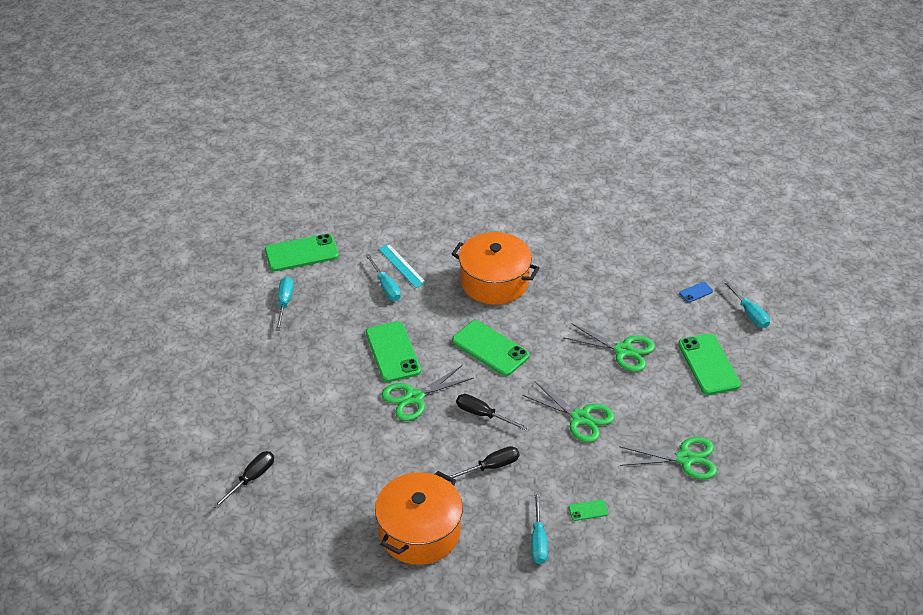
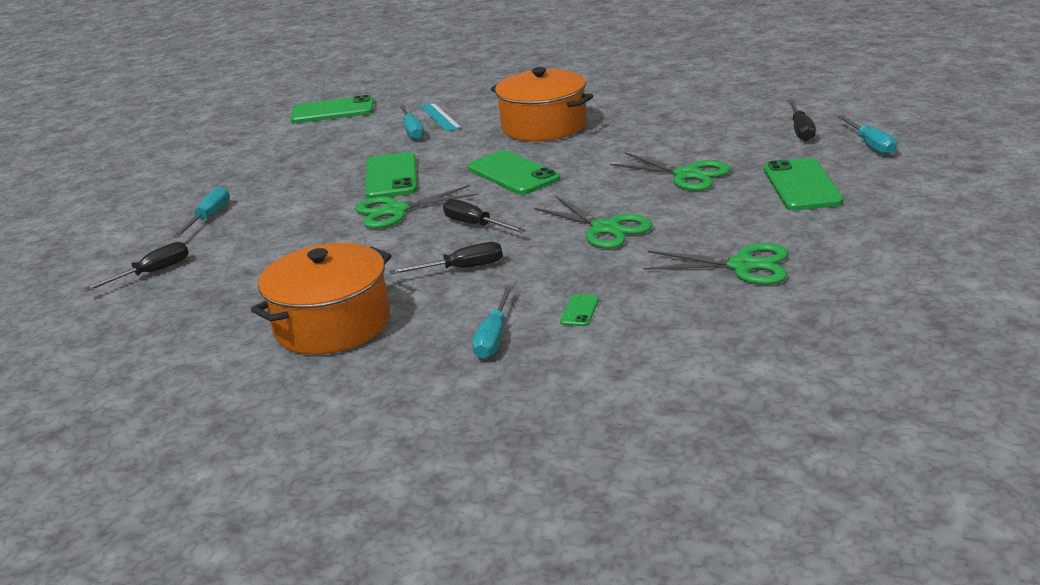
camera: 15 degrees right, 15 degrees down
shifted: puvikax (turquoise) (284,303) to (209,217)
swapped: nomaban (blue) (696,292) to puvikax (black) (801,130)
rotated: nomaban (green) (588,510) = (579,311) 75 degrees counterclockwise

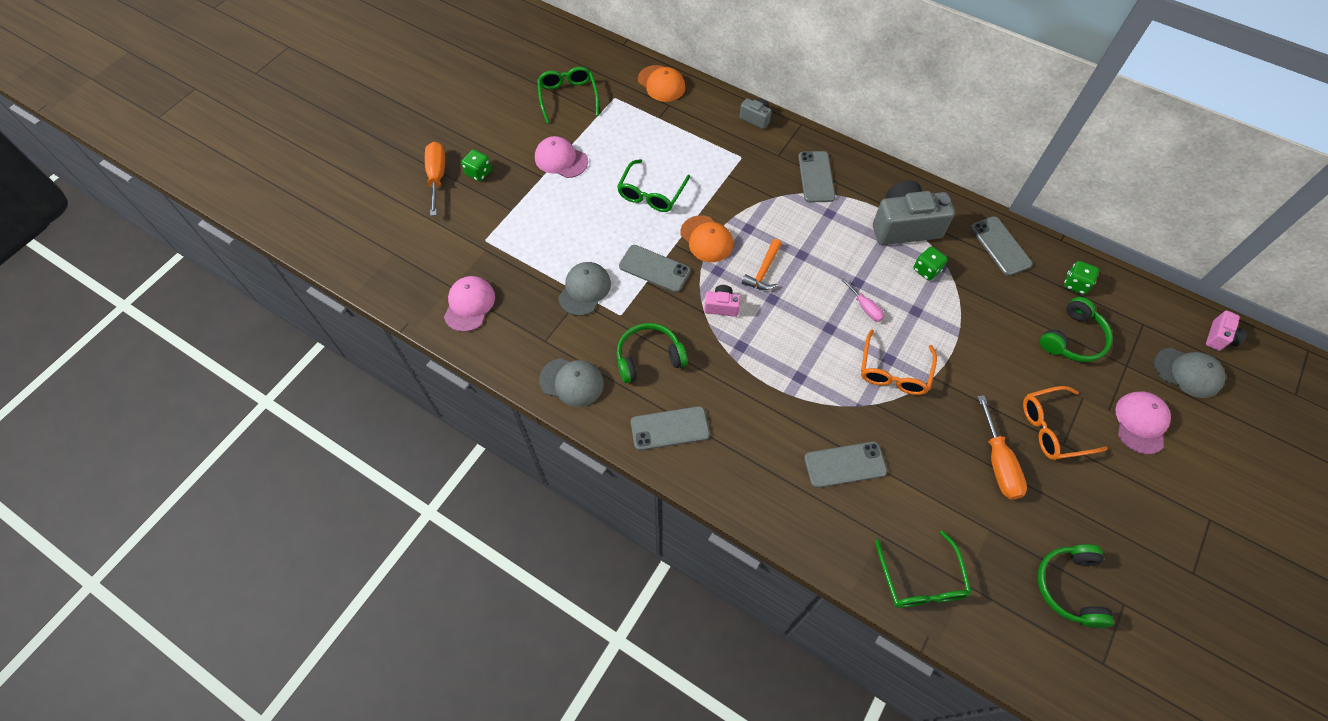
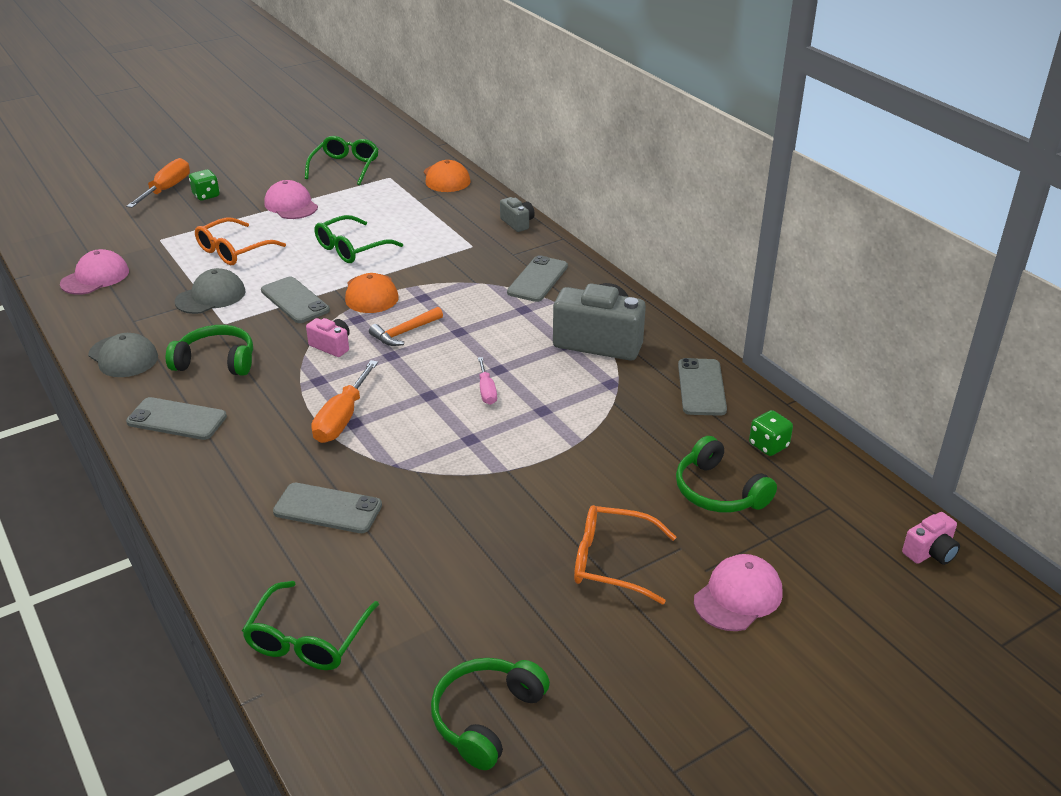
camera: 25 degrees right, 25 degrees down
gone: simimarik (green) (926,270); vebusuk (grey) (1187,372)
shifted: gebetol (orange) (894,372) to (233,251); puvikax (orange) (998,463) to (342,419)
rotated: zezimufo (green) (1073,339) = (718,491) 75 degrees clockwise

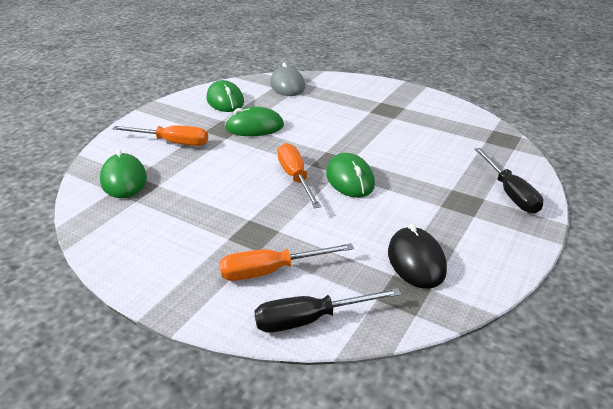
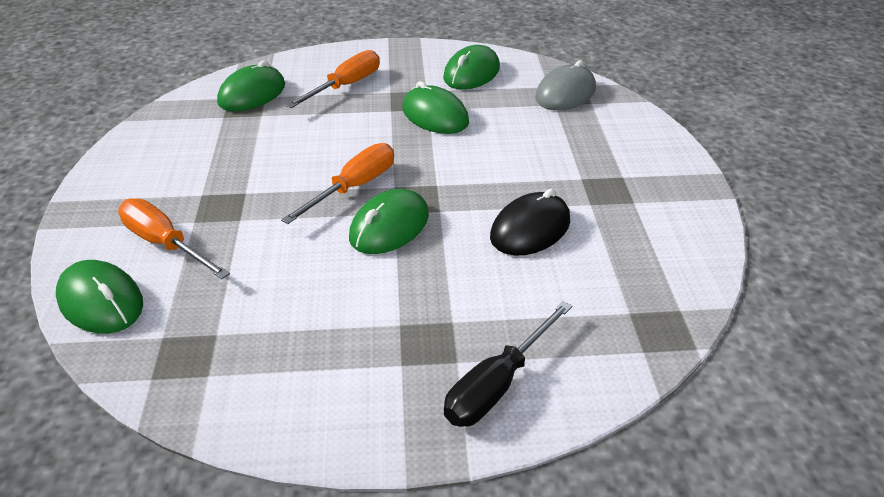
camera: 55 degrees right, 5 degrees up
shifted: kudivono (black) (416,261) to (530,229)
swapped: puvikax (black) (310,319) to kudivono (green) (101,301)
rotated: puvikax (orange) (173,142) = (346,86) 120 degrees counterclockwise

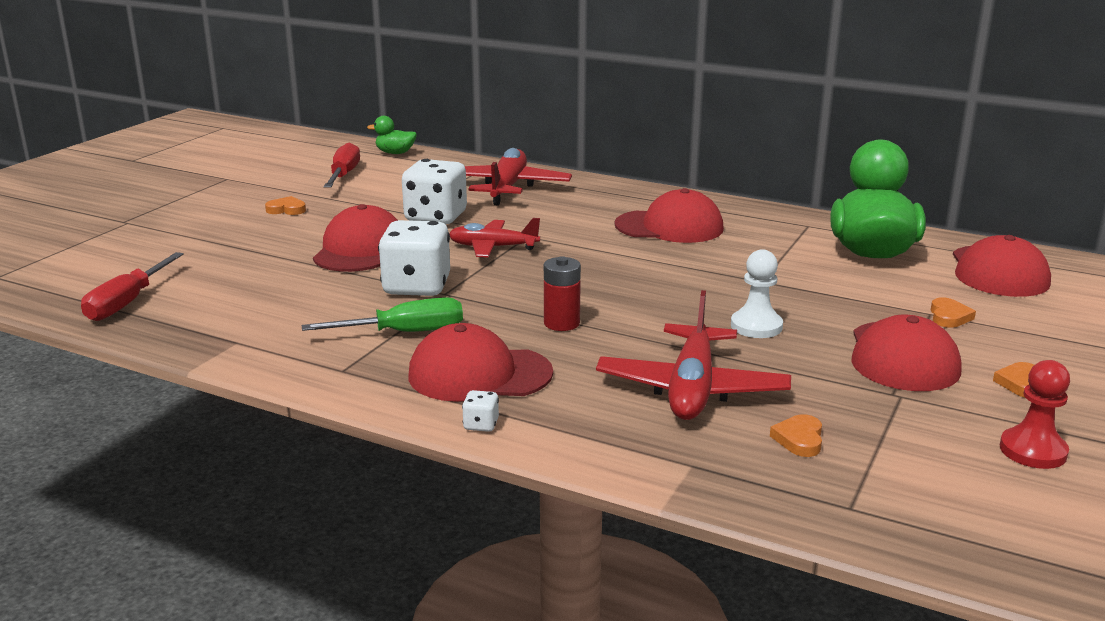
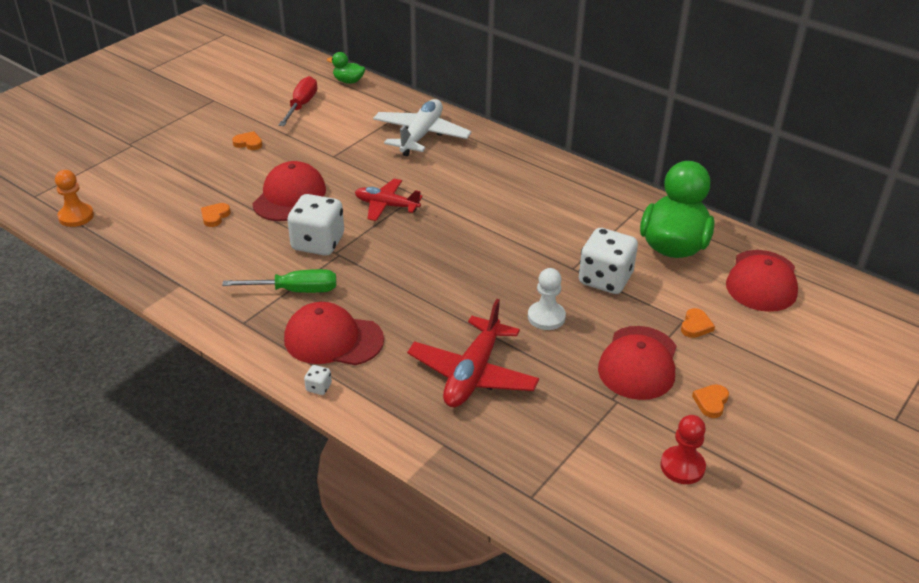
camera: 10 degrees right, 15 degrees up
gone: puvikax (red) (126,303); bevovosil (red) (561,323); vebusuk (red) (669,227)
new: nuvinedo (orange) (76,216)
shifted: simimarik (white) (436,217) to (605,279); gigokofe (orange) (799,439) to (215,216)
repainted: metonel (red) (507,188) to metonel (white) (421,135)

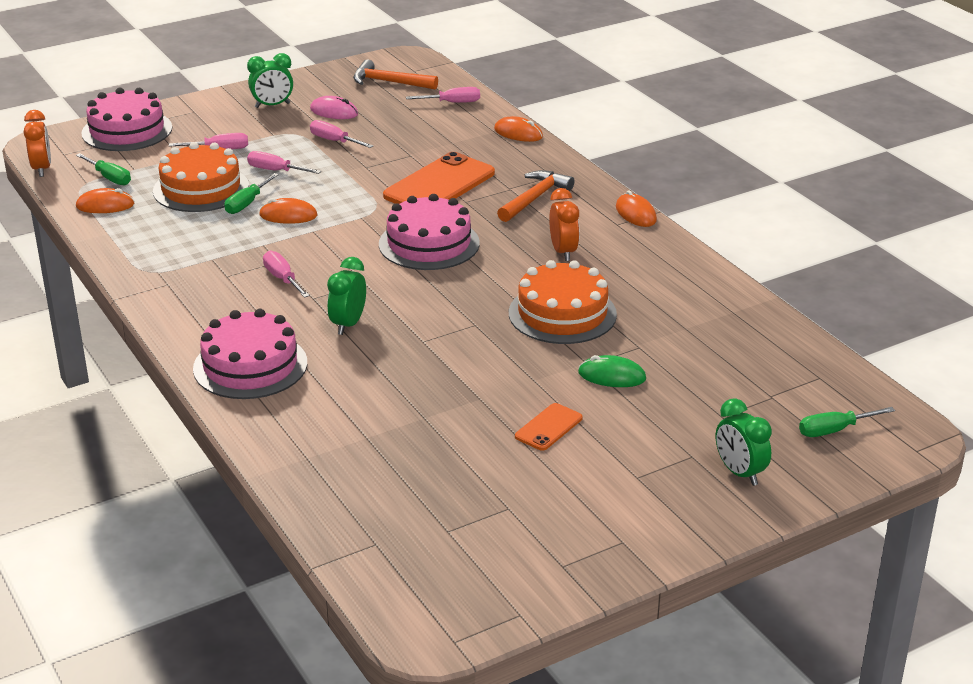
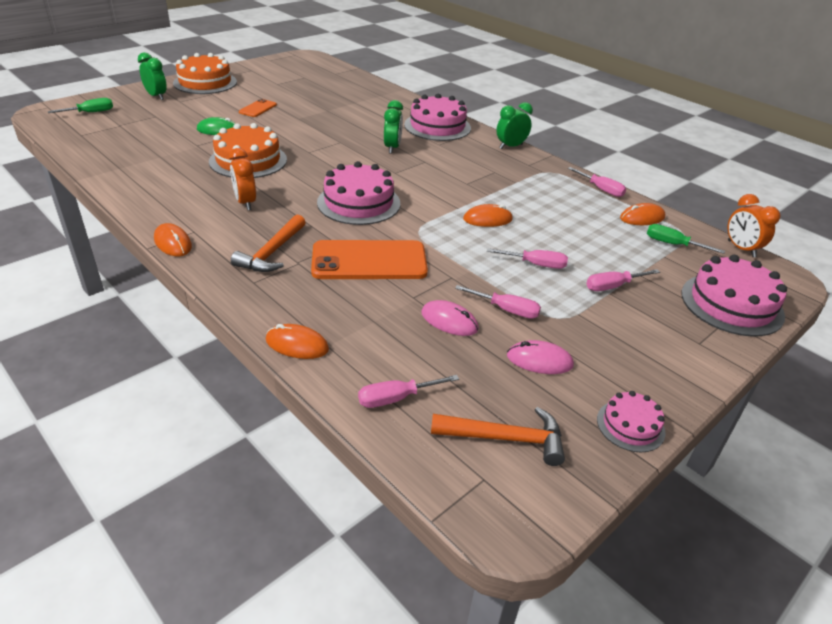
camera: 165 degrees right, 5 degrees up
gone: puvikax (green) (247,203)
new: kudivono (pink) (449,321); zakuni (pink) (630,425)
shifted: zakuni (orange) (201,188) to (205,82); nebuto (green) (272,105) to (511,146); puvikax (pink) (282,279) to (601,189)
rotated: nomaban (orange) (439,184) = (369,261) 60 degrees clockwise

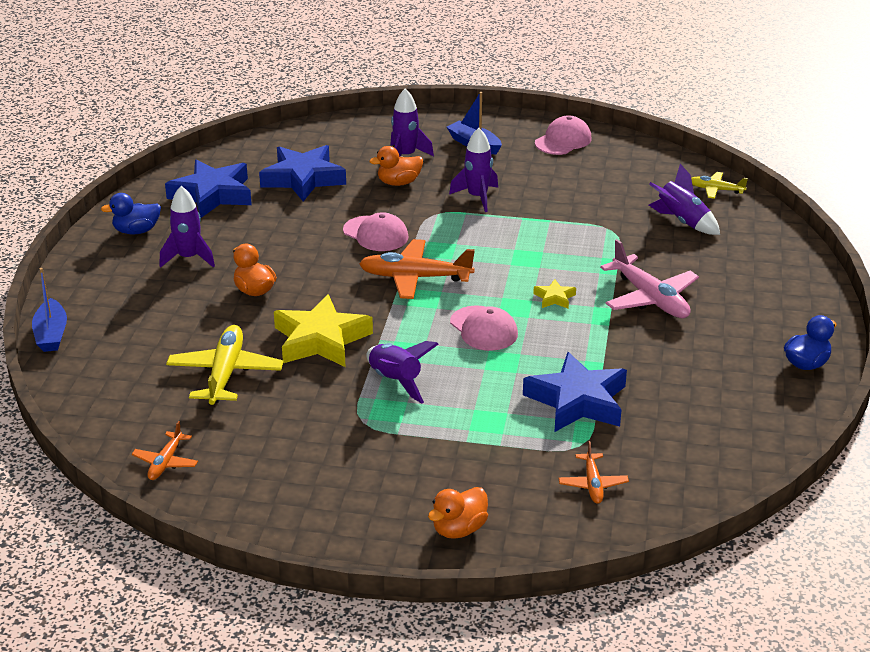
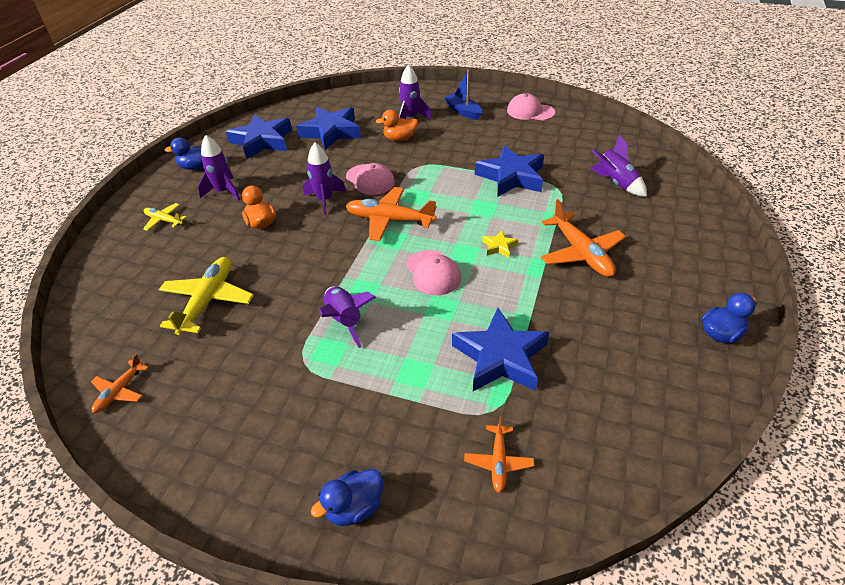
camera: 10 degrees right, 10 degrees up
gone: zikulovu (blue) (51,334); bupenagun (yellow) (321,340)
new: bupenagun (blue) (511,177)
shifted: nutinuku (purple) (477,197) to (325,200); metonel (yellow) (716,190) to (164,220)
repainted: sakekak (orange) (459,529) to sakekak (blue) (354,507); metonel (pink) (650,298) to metonel (orange) (581,253)
rotated: vebusuk (pink) (563,140) = (530,111) 120 degrees counterclockwise

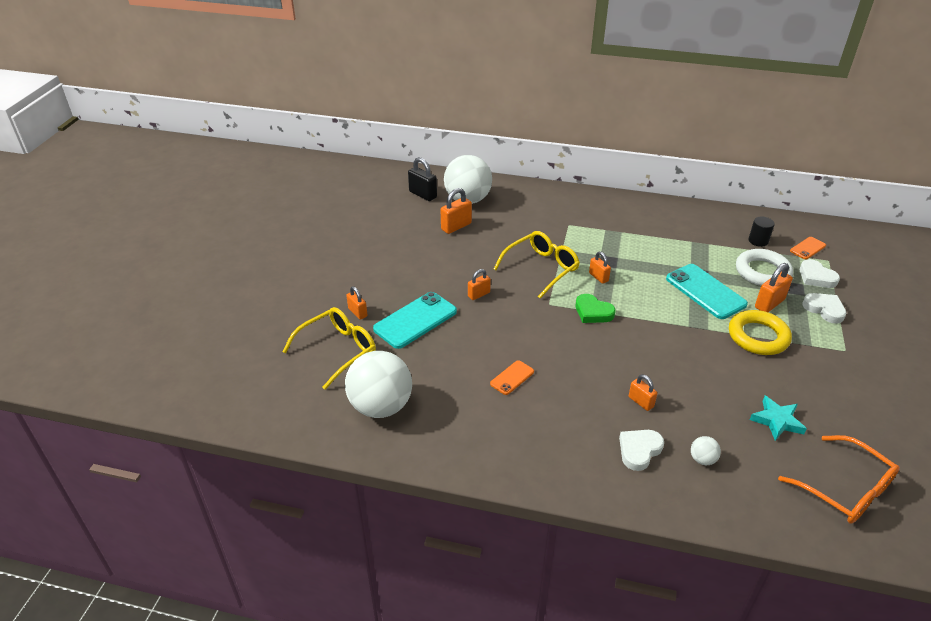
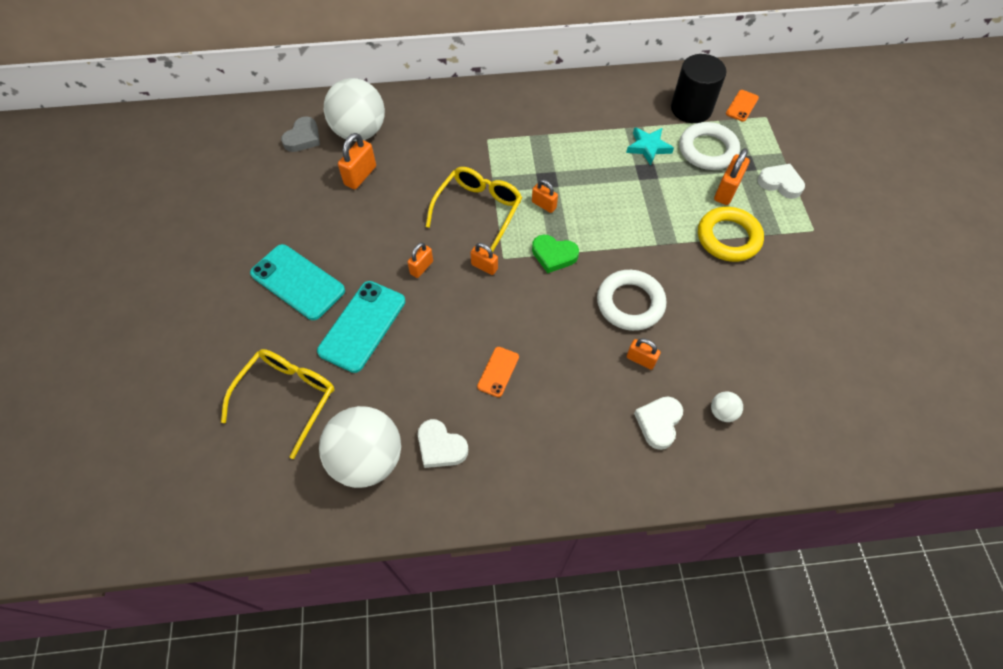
camera: 20 degrees left, 20 degrees up
gone: gebetol (orange) (845,489)
new: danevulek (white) (630,303)
shifted: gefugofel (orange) (357,312) to (484,267); nomaban (turquoise) (705,291) to (298,282); bupenagun (turquoise) (777,421) to (648,147); gigokofe (white) (816,277) to (440,446)
swapped: gefugofel (black) (423,194) to gigokofe (grey) (303,138)
scaled: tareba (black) (758,241) = (691,109) x1.93

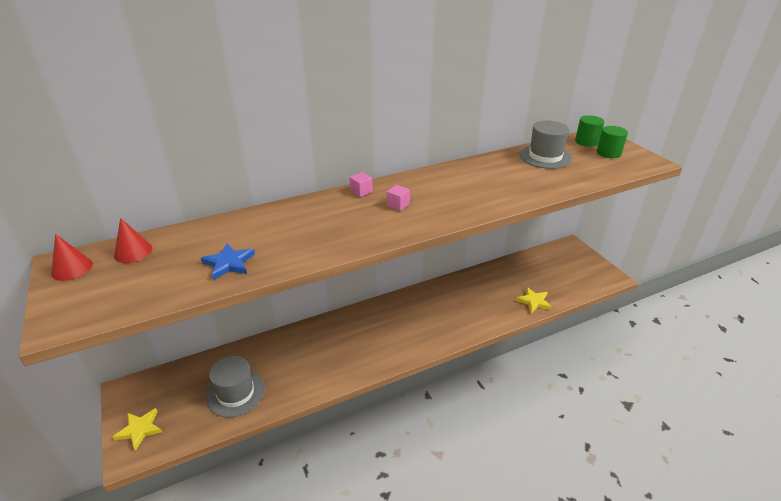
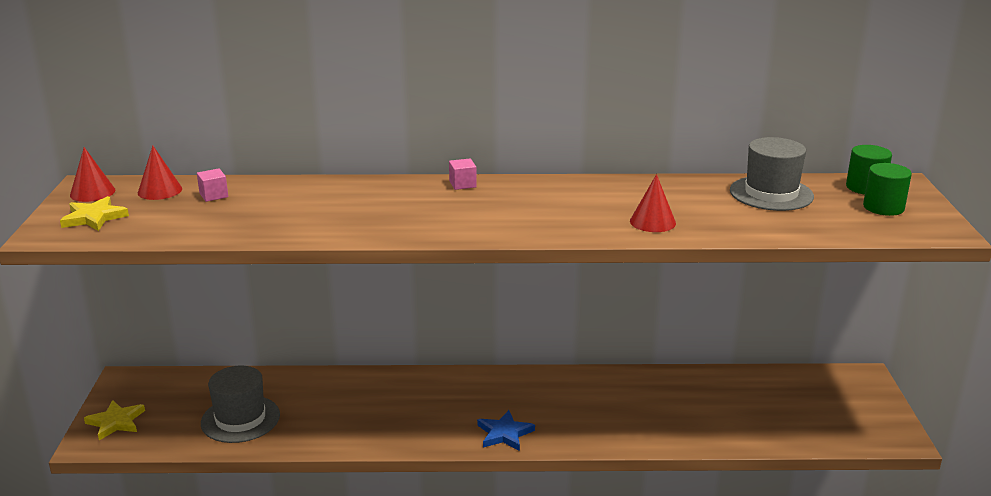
camera: 25 degrees right, 10 degrees down
new: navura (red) (652,222)
shifted: bupenagun (blue) (229,263) to (504,433); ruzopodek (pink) (398,204) to (214,195); bupenagun (yellow) (533,301) to (94,217)

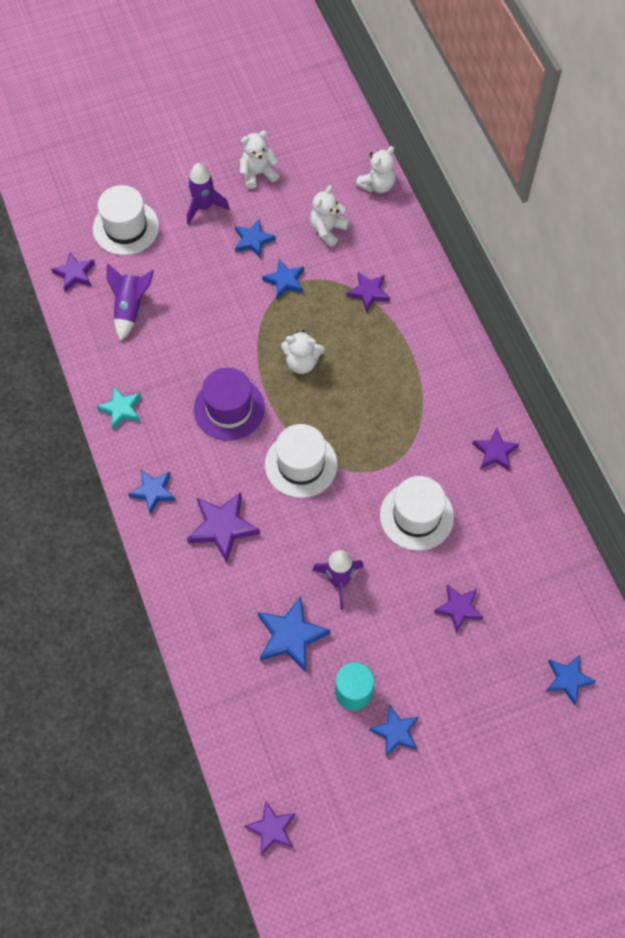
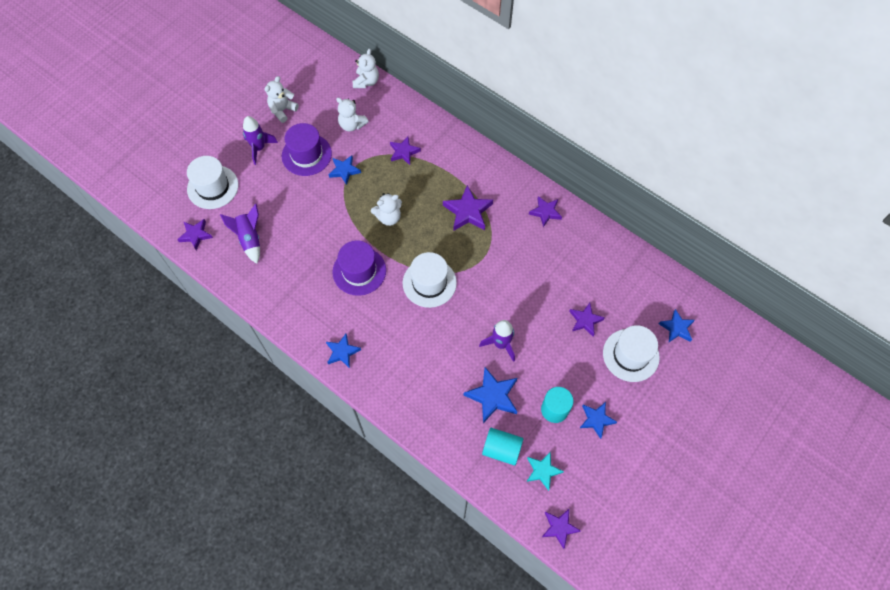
camera: 30 degrees left, 0 degrees up
new: tareba (turquoise) (501,449)
shifted: bupenagun (turquoise) (121,409) to (542,471); bupenagun (purple) (222,527) to (468,212); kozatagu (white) (416,516) to (630,355)
swapped: bupenagun (blue) (253,240) to kozatagu (purple) (306,155)
rotated: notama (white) (327,230) = (352,125) 60 degrees counterclockwise

